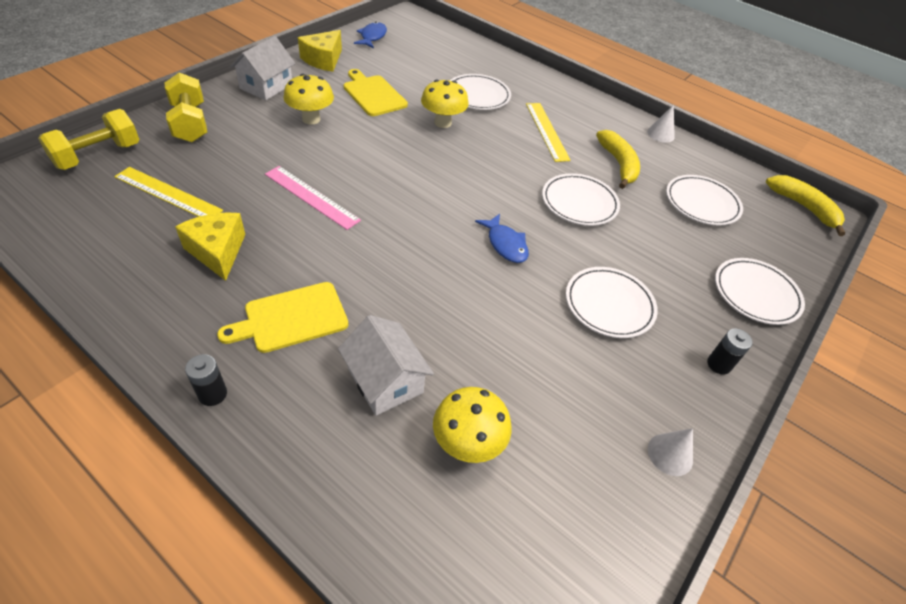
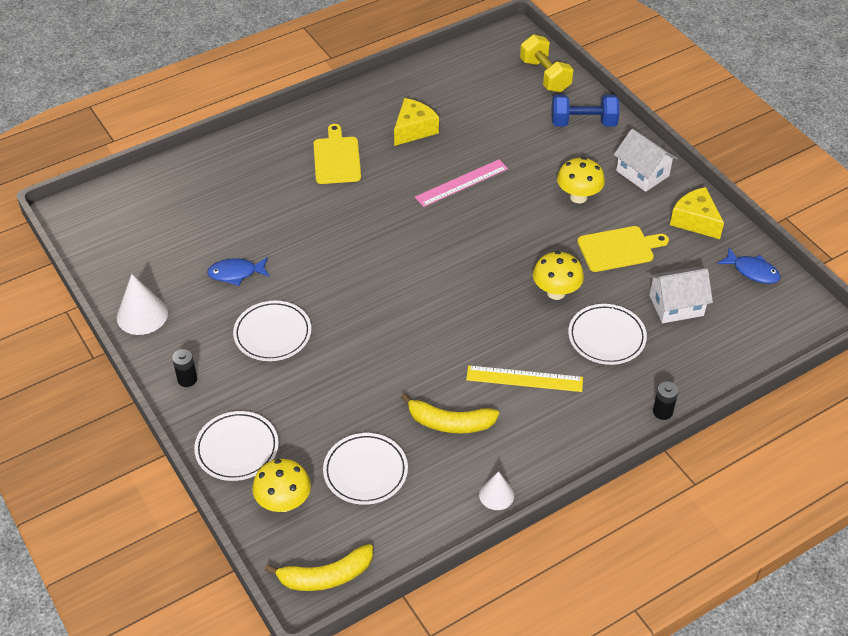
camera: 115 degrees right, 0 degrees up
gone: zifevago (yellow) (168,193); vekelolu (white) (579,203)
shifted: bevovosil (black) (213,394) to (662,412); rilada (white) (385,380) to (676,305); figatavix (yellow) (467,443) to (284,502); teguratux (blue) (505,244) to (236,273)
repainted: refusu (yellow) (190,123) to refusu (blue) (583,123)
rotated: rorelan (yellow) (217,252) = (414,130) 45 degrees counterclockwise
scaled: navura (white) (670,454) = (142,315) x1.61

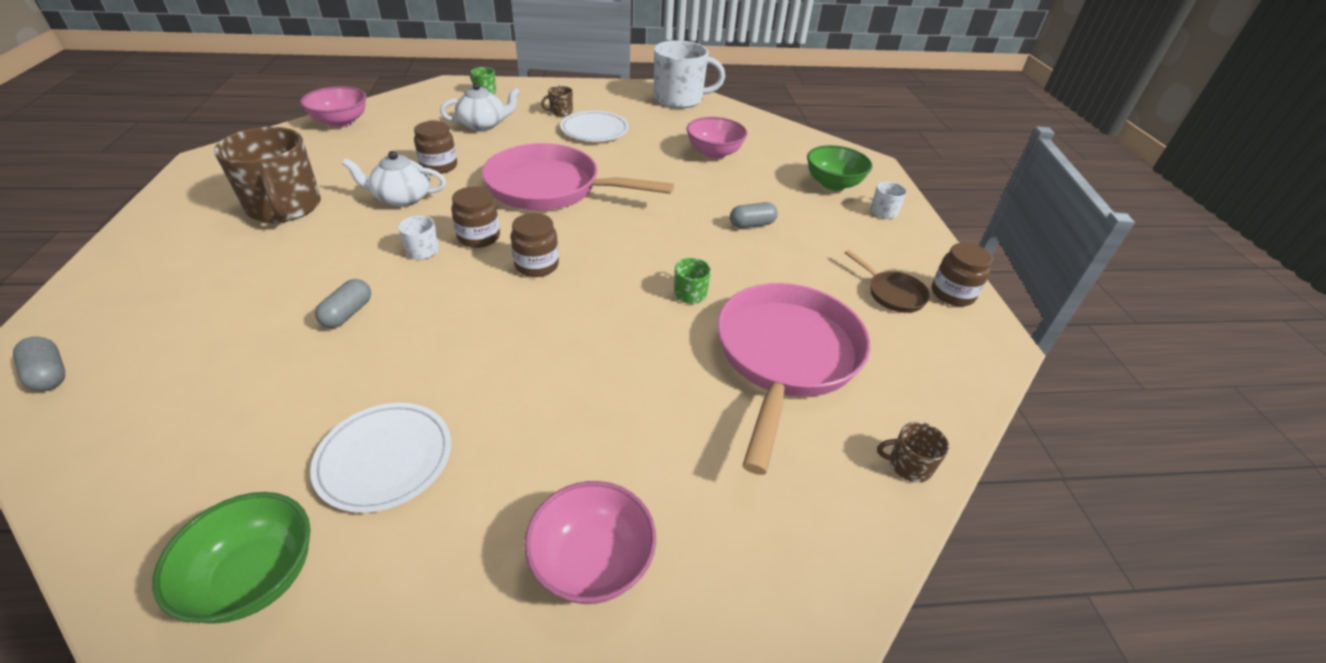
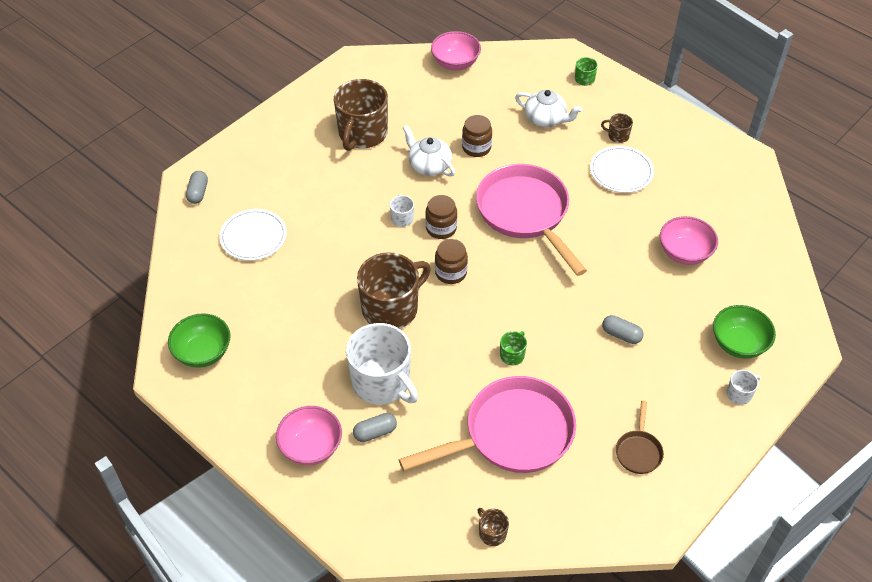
camera: 50 degrees right, 10 degrees up
gone: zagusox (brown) (952,294)
new: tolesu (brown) (391,308)
shifted: vekelolu (white) (385,459) to (253,237); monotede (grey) (348,313) to (375,432); tolesu (white) (679,99) to (382,382)

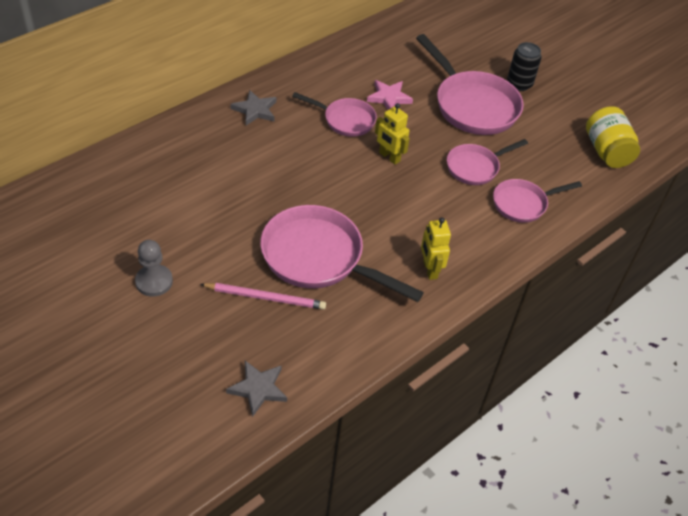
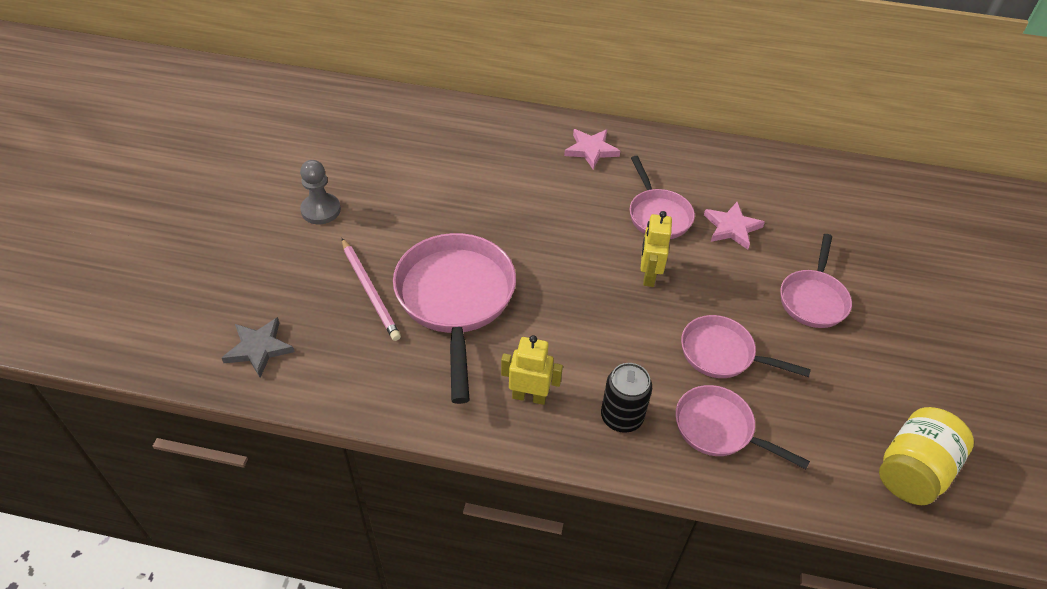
camera: 55 degrees right, 0 degrees up
shifted: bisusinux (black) (519,84) to (621,417)
repainted: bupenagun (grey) (255,110) to bupenagun (pink) (591,150)
rotated: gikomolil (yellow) (429,269) = (529,396) 60 degrees clockwise
scaled: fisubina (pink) (472,105) = (813,299) x0.58

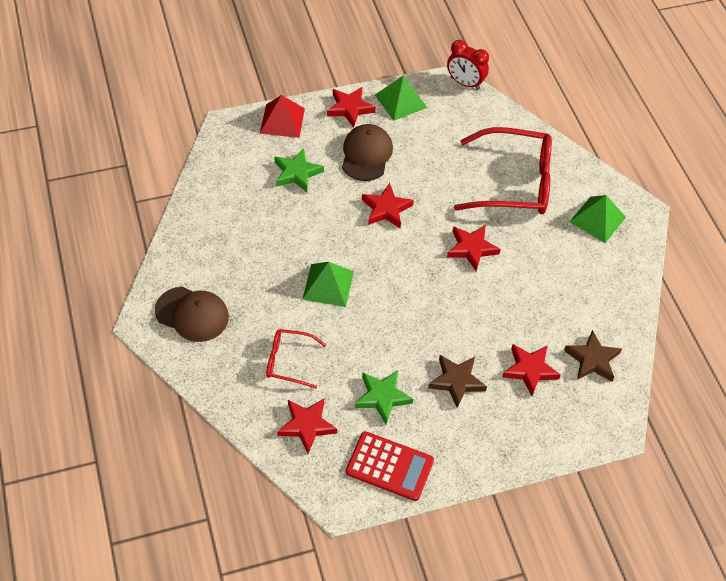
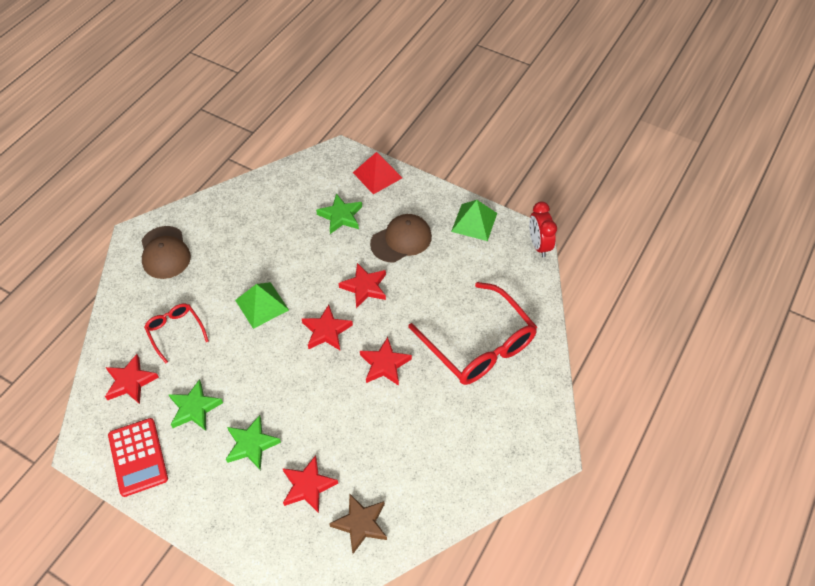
camera: 50 degrees right, 0 degrees up
gone: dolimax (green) (597,219)
shifted: bupenagun (red) (350,108) to (326,331)
repainted: bupenagun (brown) (456,381) to bupenagun (green) (251,444)

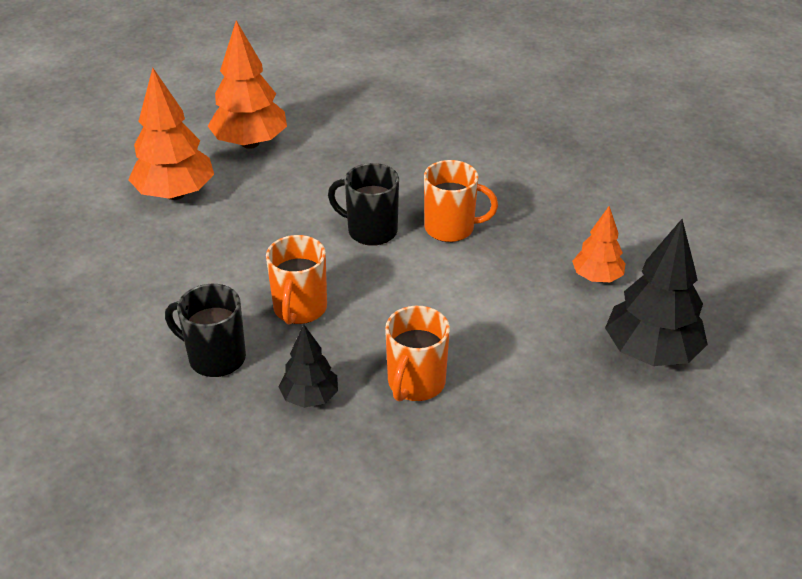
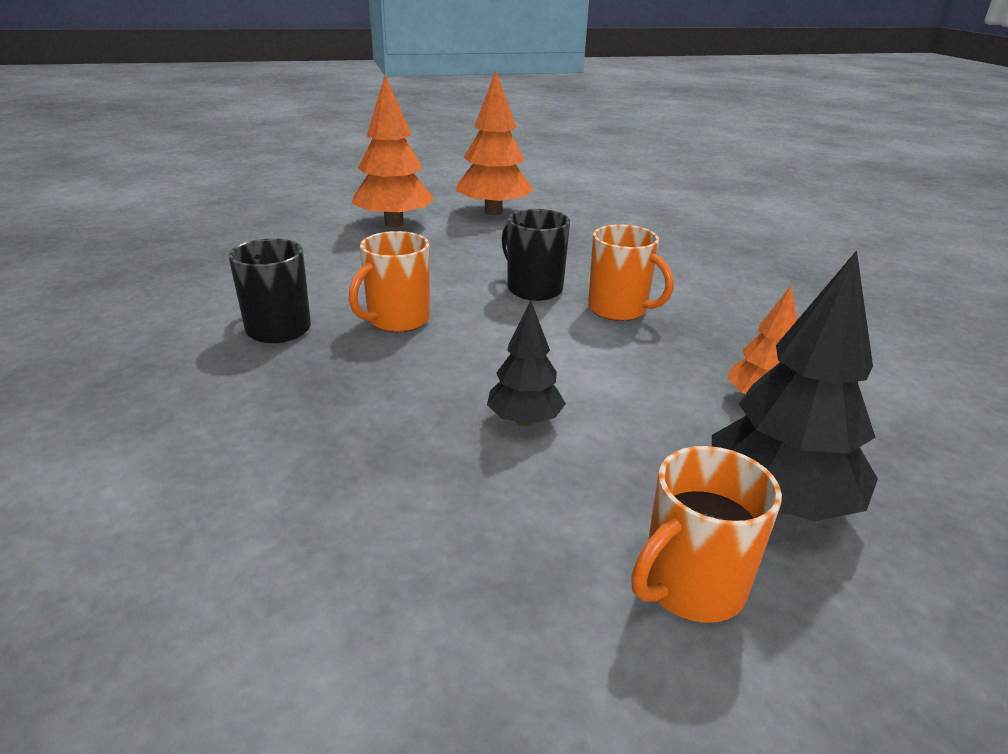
camera: 30 degrees right, 10 degrees down
shifted: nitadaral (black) (310,397) to (524,420); tolesu (orange) (415,383) to (691,587)

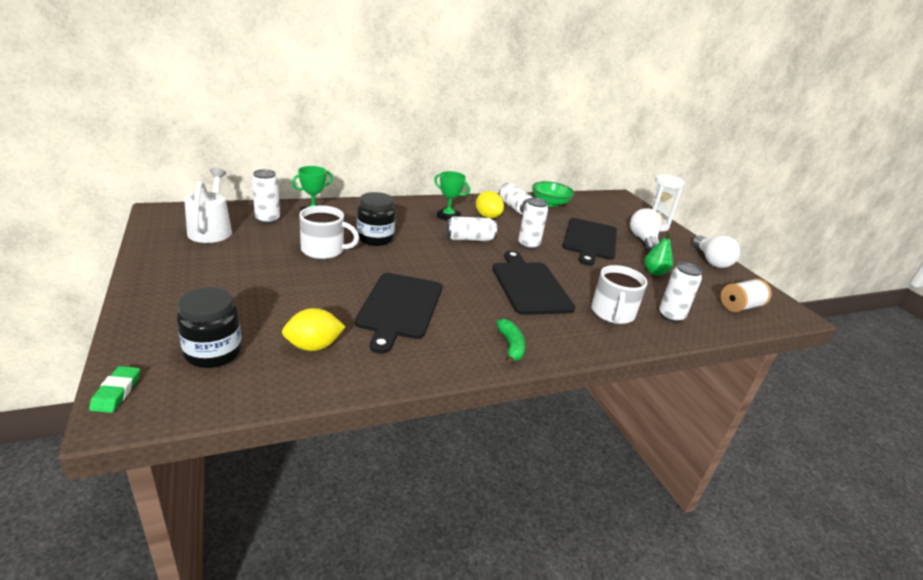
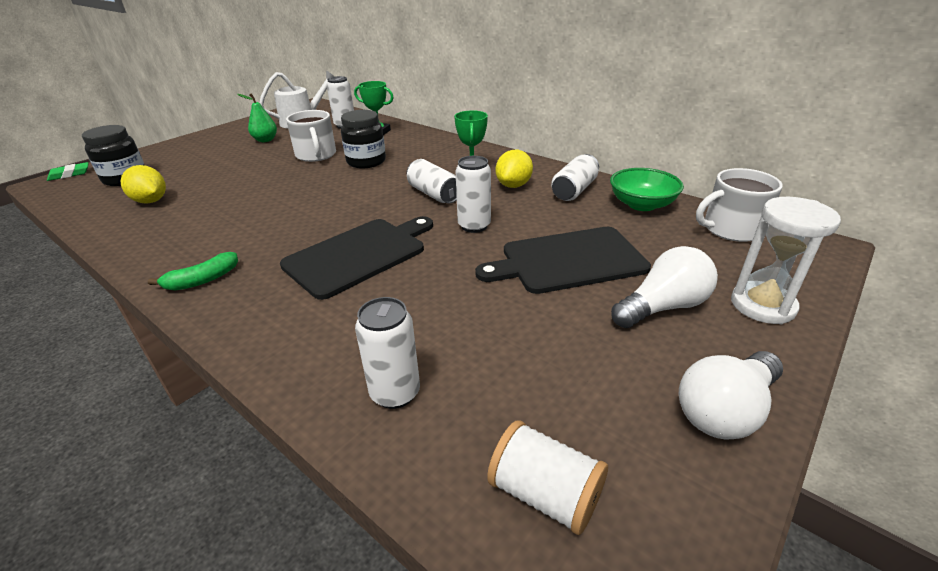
camera: 65 degrees right, 5 degrees up
gone: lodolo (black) (399,308)
shifted: tolesu (white) (612,313) to (731,229); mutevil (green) (654,272) to (265,140)

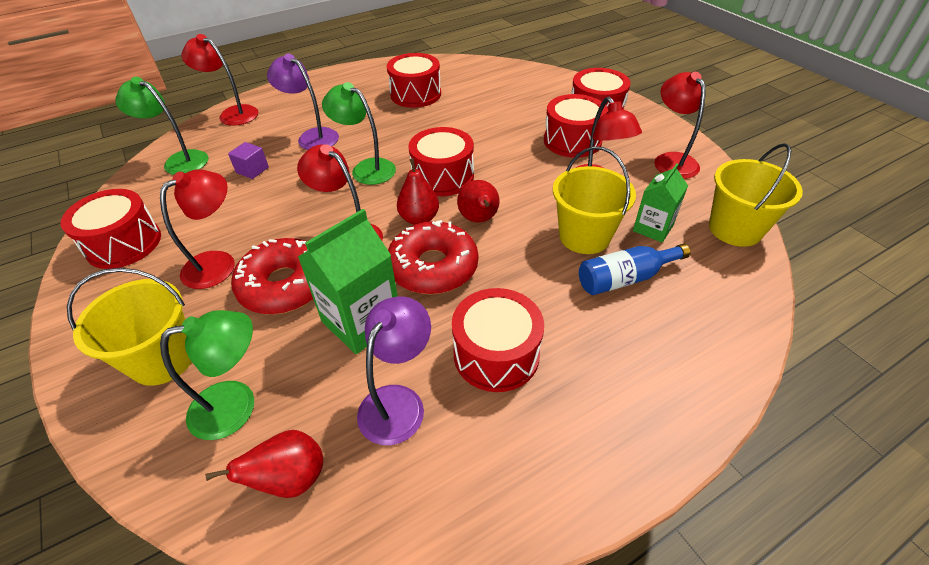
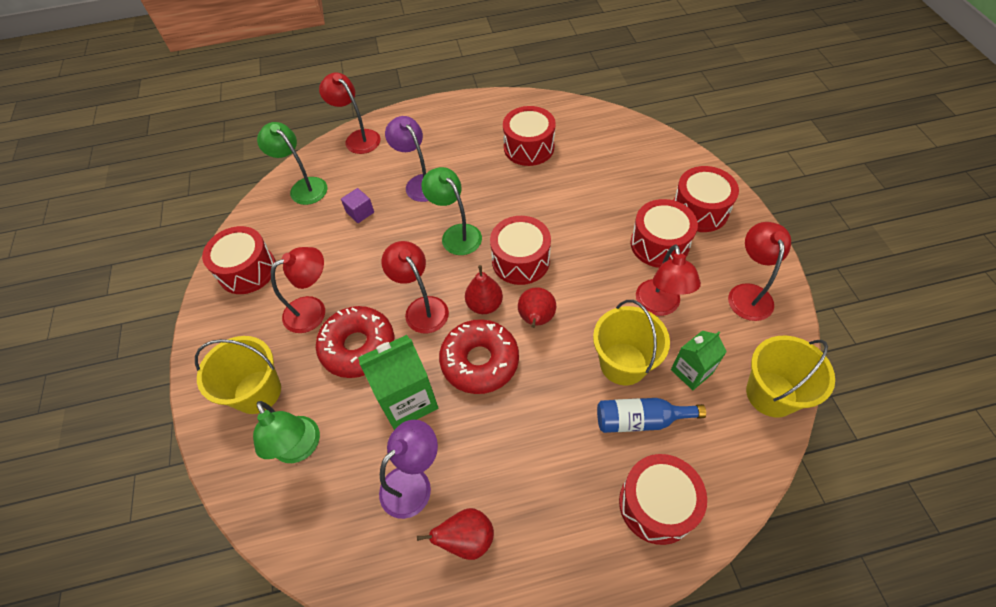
camera: 20 degrees right, 10 degrees up
shifted: mutevil (red) (291,479) to (467,539); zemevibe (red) (496,354) to (656,504)
rotated: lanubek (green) (237,405) = (300,448) 60 degrees clockwise

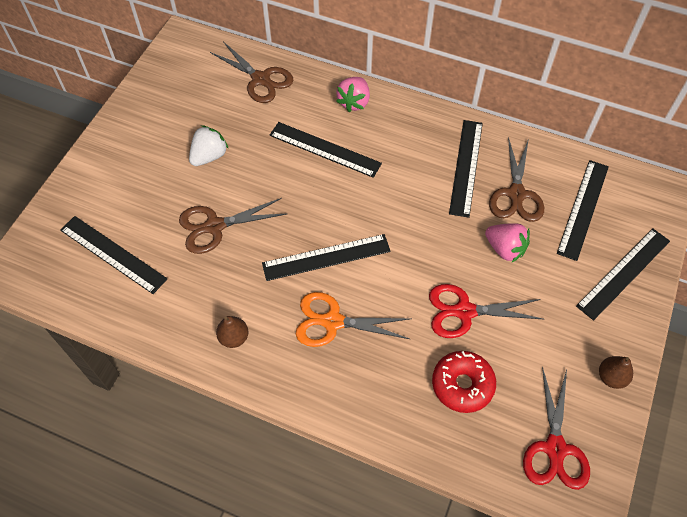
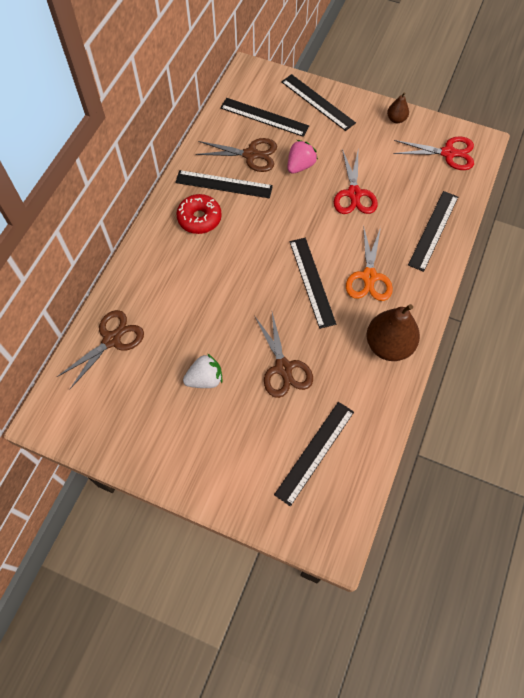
camera: 90 degrees left, 5 degrees up
gone: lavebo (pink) (354,102)
shifted: zifevago (black) (324,149) to (433,230); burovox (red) (462,385) to (199,218)
rotated: lavebo (white) (209,156) = (205,379) 120 degrees clockwise
scaled: mutevil (brown) (234,337) = (388,345) x2.01

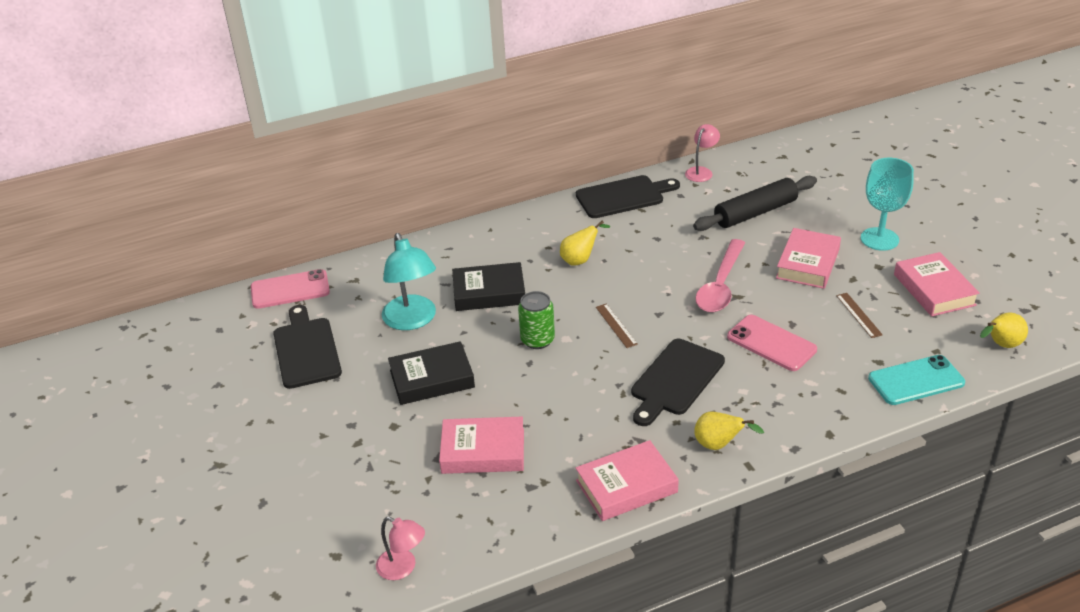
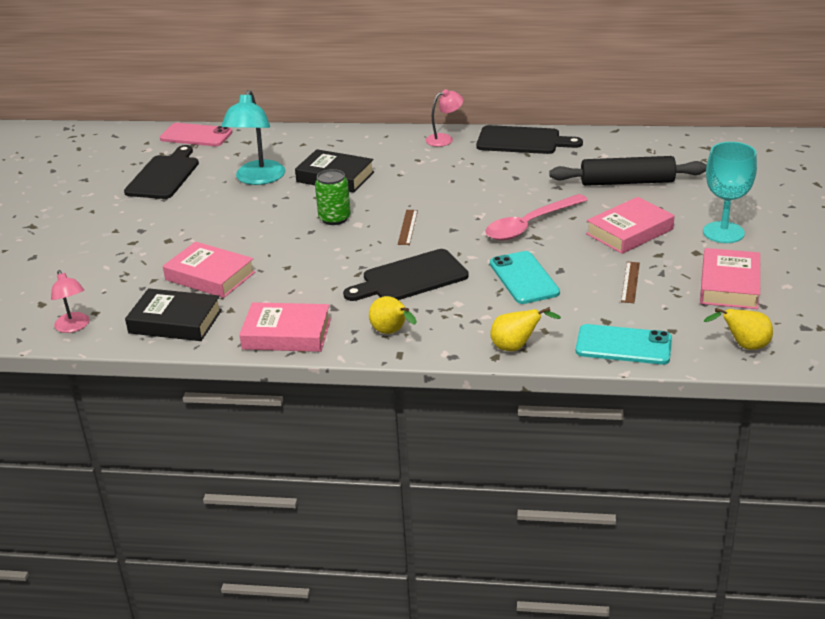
camera: 30 degrees right, 5 degrees down
shifted: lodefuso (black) (432,379) to (175,321); mutevil (yellow) (580,260) to (516,347); lanubek (pink) (701,171) to (444,139)
repainted: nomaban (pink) (771,343) to nomaban (turquoise) (523,278)

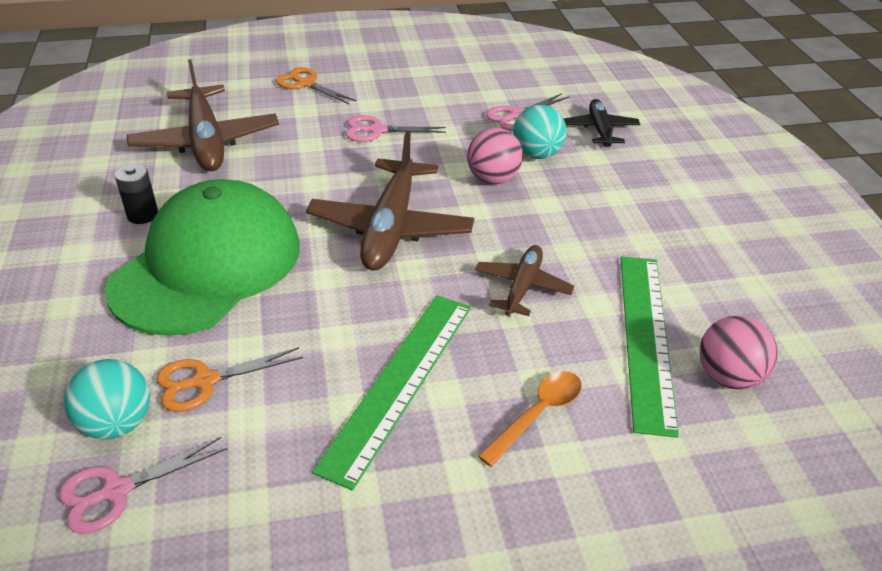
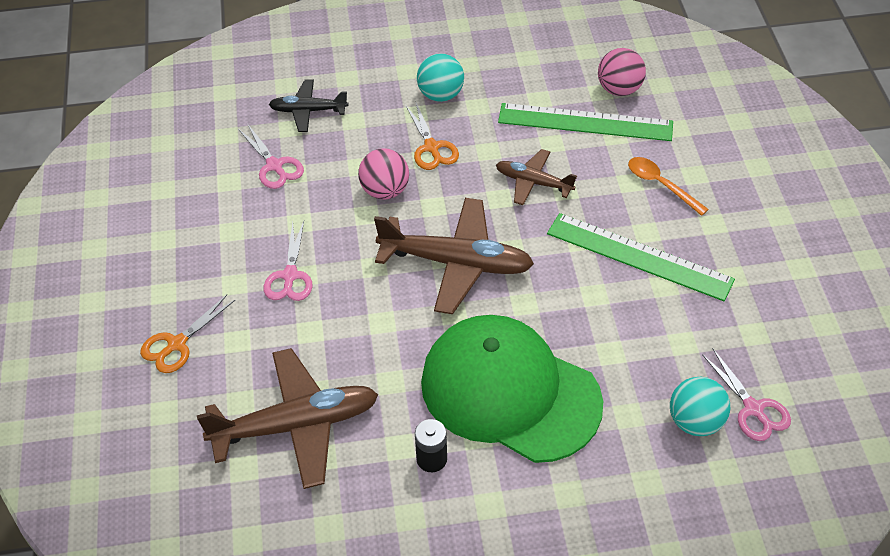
camera: 85 degrees left, 10 degrees up
shifted: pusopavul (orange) (205,381) to (431,147); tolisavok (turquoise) (536,154) to (440,95)

